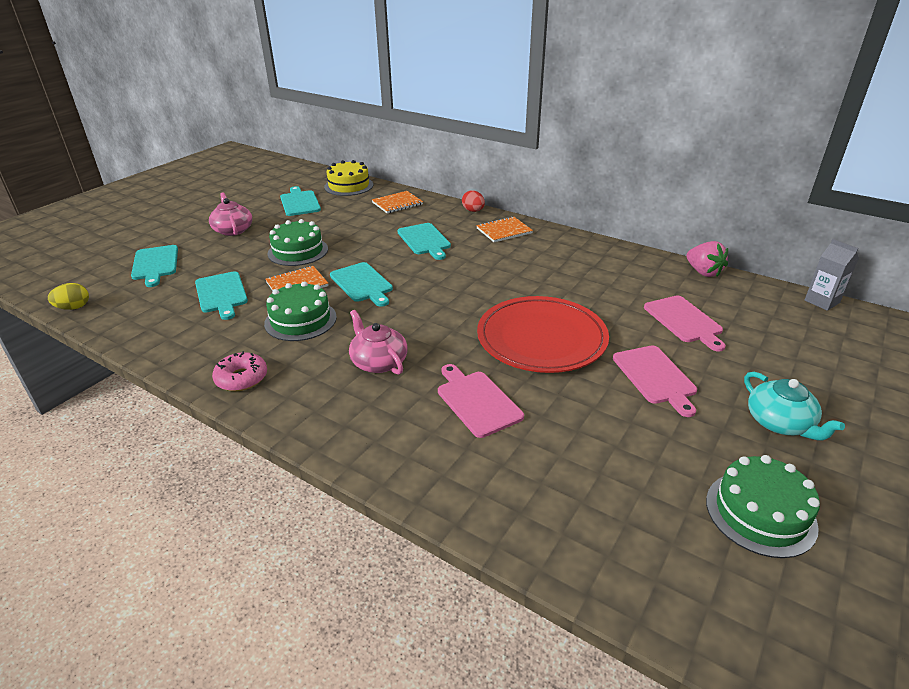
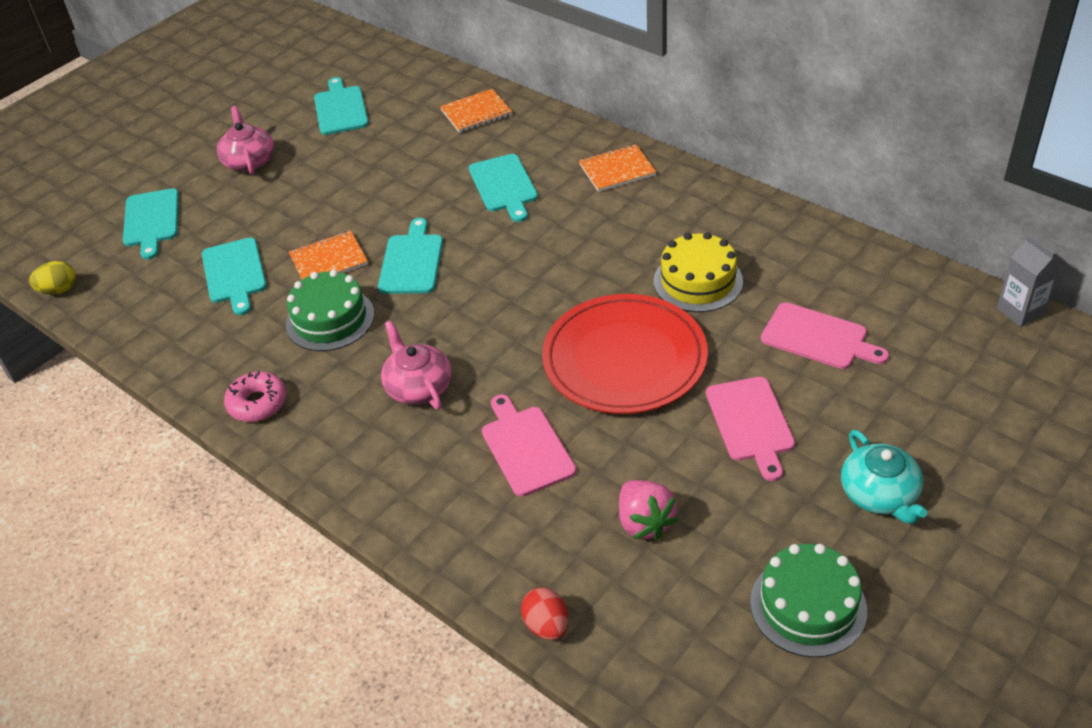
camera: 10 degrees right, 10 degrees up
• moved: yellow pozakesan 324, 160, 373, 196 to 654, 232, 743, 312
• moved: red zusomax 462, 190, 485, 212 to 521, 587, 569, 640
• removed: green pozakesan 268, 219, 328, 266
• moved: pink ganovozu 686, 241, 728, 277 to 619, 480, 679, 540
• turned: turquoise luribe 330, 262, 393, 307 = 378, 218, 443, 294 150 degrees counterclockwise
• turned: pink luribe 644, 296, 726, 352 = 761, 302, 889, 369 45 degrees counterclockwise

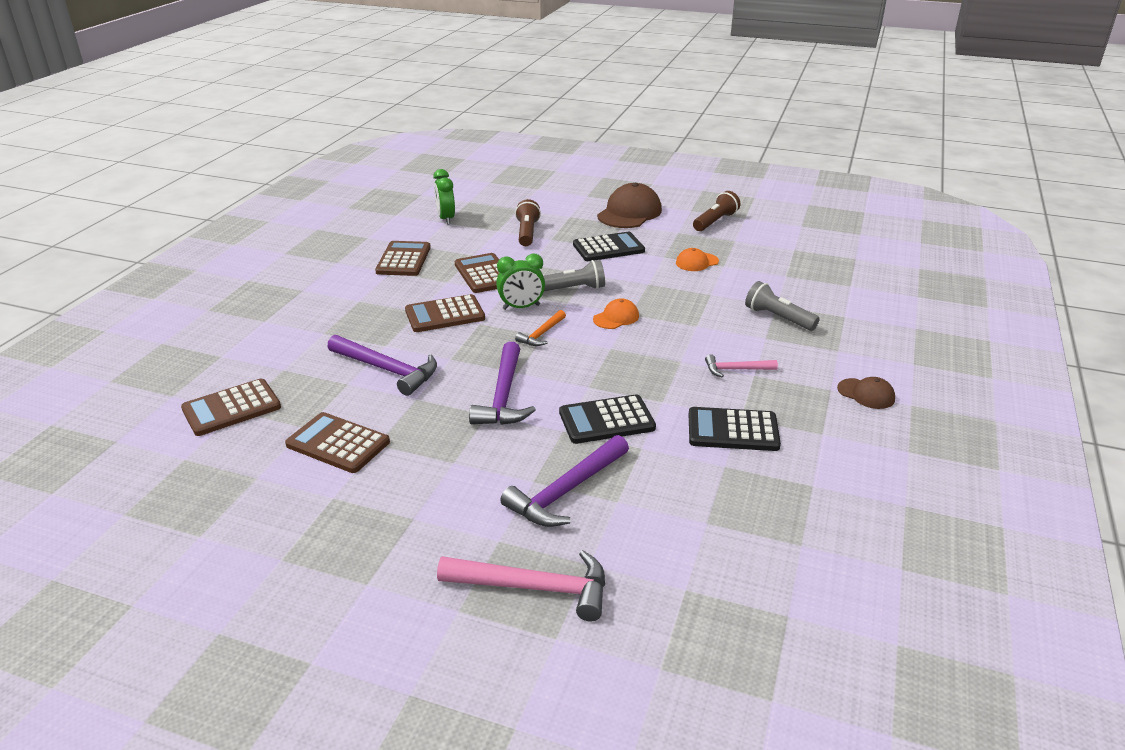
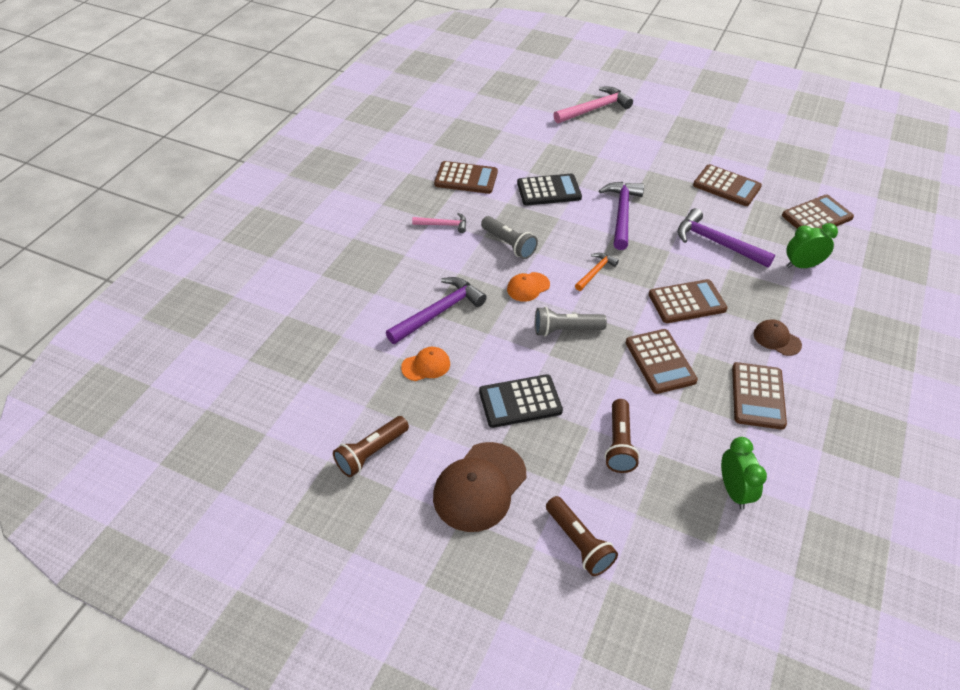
camera: 175 degrees left, 15 degrees up
• moved: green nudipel 496, 254, 545, 310 to 786, 223, 838, 268
• moved: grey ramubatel 745, 281, 820, 331 to 481, 216, 538, 259
• moved: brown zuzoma 837, 377, 895, 409 to 754, 319, 802, 356
• recoloured: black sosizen 689, 407, 781, 451 to brown sosizen 434, 161, 498, 194
• moved: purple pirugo 500, 435, 629, 527 to 386, 277, 487, 344
• turned: pink pirugo 437, 550, 605, 621 = 553, 87, 633, 124 135 degrees clockwise
• added: brown ramubatel 546, 496, 618, 576

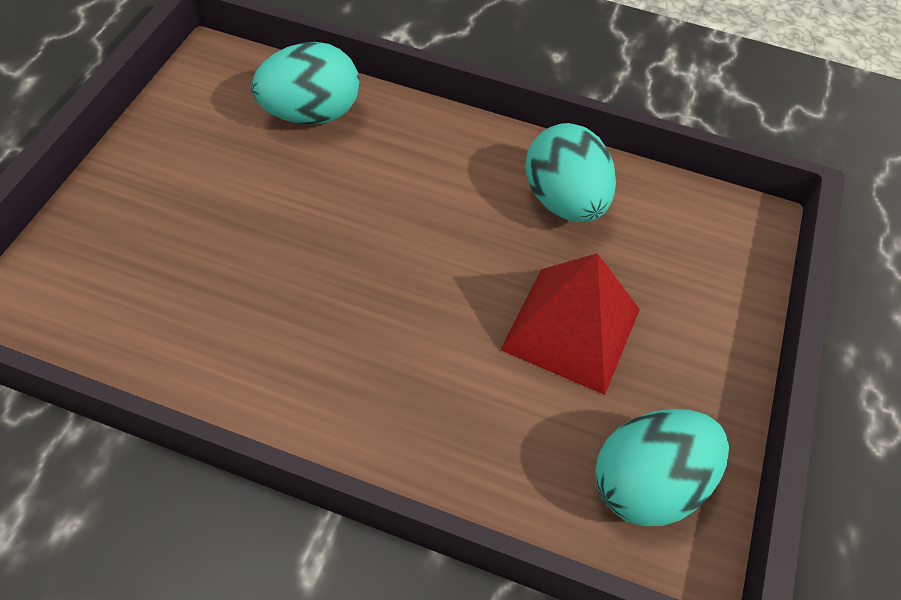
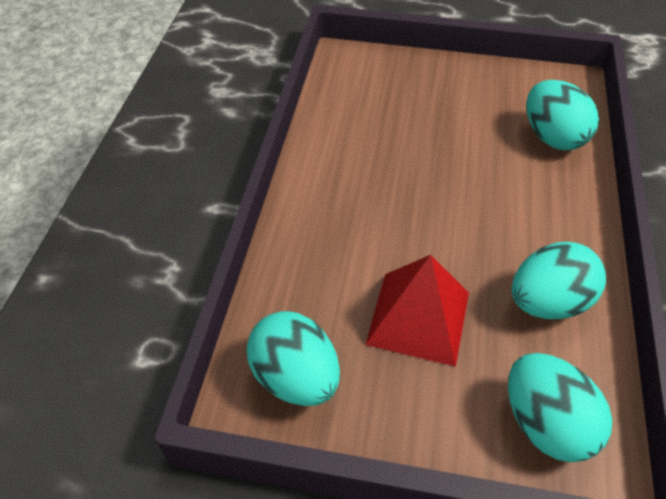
camera: 85 degrees right, 5 degrees down
• added: turquoise zusomax 508, 353, 612, 462

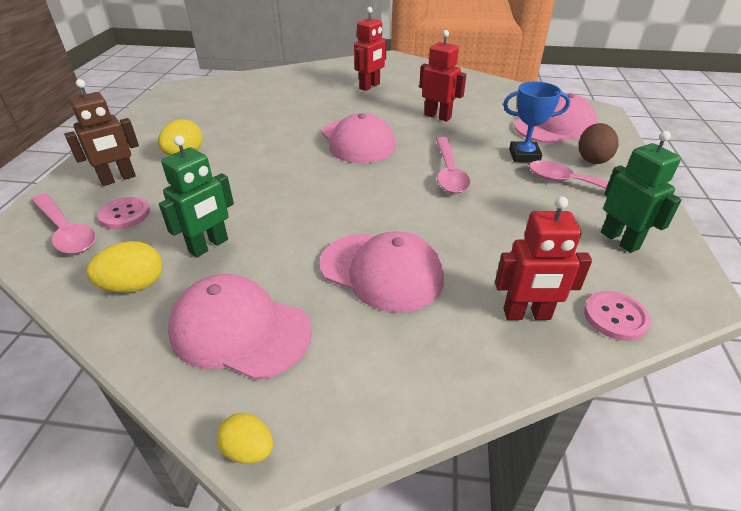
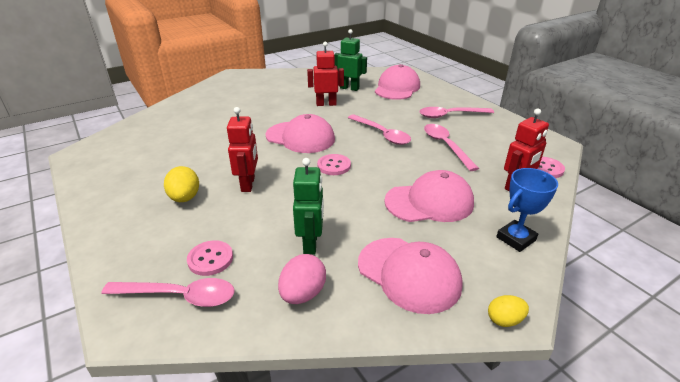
camera: 40 degrees left, 5 degrees down
• moved: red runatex 354, 7, 387, 91 to 227, 107, 258, 192
• removed: brown runatex 64, 79, 139, 186
• moved: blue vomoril 503, 81, 570, 162 to 496, 168, 558, 252
• removed: brown zusomax 579, 123, 619, 164
• moved: green runatex 601, 131, 682, 253 to 334, 29, 367, 91
• recoloured: yellow zusomax 86, 241, 162, 293 to pink zusomax 278, 254, 326, 304
• turned: pink zuzoma 168, 274, 312, 380 = 358, 238, 463, 314 120 degrees counterclockwise
• added: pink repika 424, 124, 479, 171
• added: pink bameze 317, 154, 351, 175

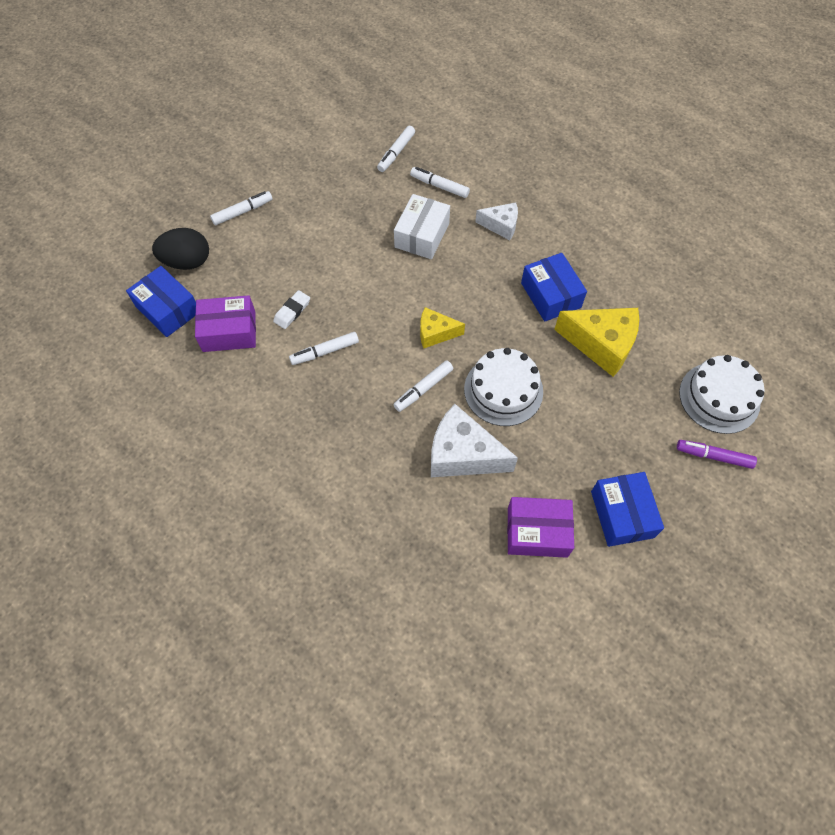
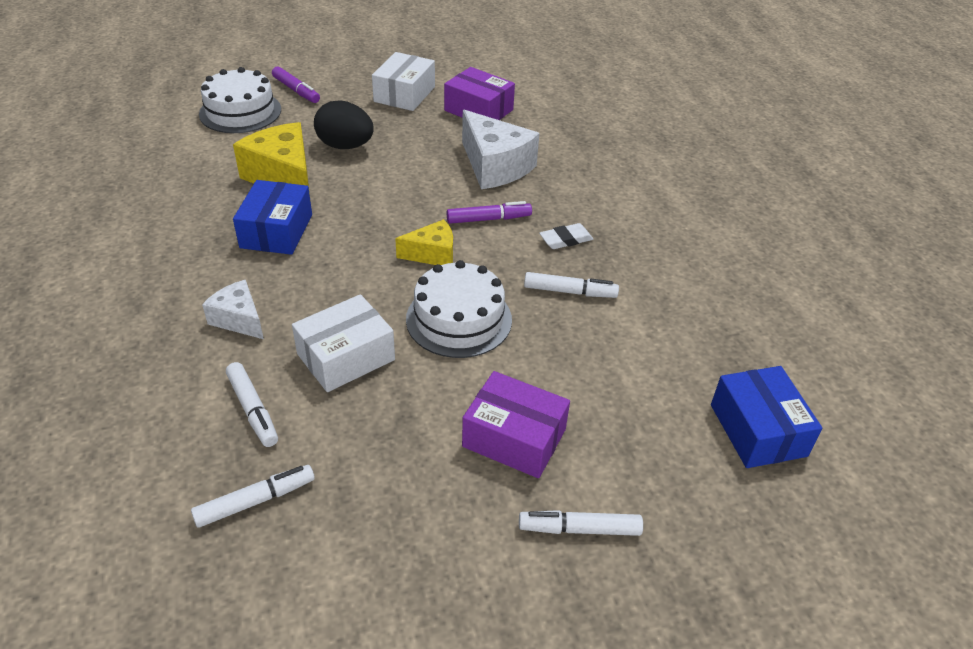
camera: 150 degrees left, 20 degrees down
• moved: black zusomax 152, 228, 209, 270 to 314, 101, 374, 149
• moved: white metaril 273, 290, 310, 329 to 539, 223, 593, 249
• moved: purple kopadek 195, 295, 256, 352 to 462, 371, 570, 478
• turned: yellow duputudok 420, 307, 465, 348 = 395, 219, 453, 265 45 degrees counterclockwise
• moved: white pozakesan 464, 348, 543, 426 to 406, 260, 512, 358
• recoloured: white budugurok 393, 360, 453, 412 to purple budugurok 447, 201, 532, 224
• recoloured: blue kopadek 591, 472, 664, 547 to white kopadek 372, 52, 435, 111

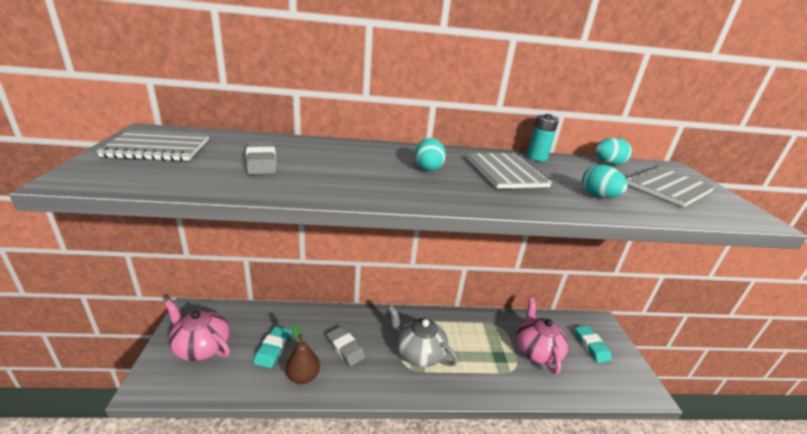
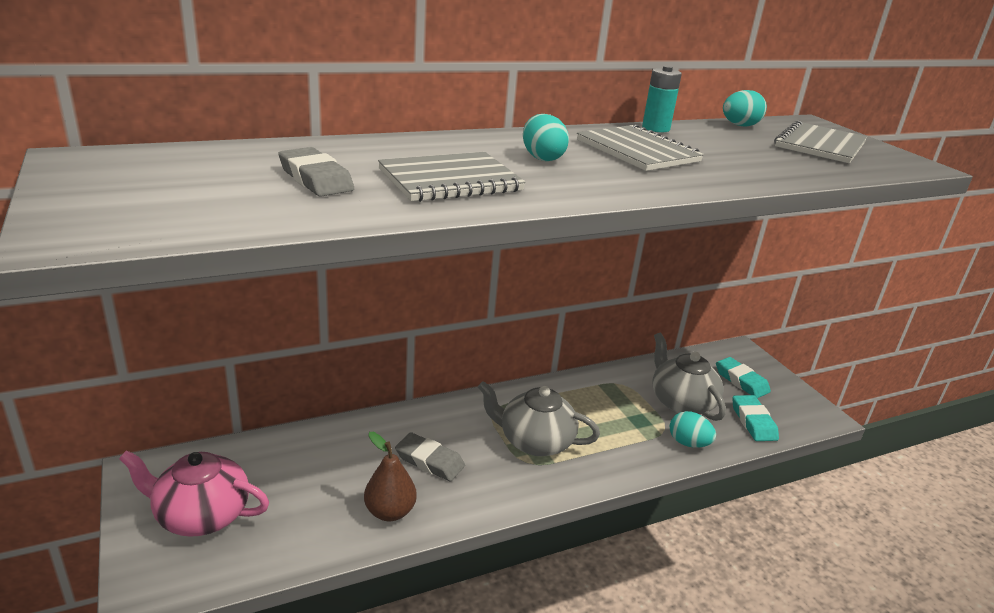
camera: 20 degrees left, 0 degrees up
• moved: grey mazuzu 96, 130, 209, 161 to 378, 152, 526, 202
• moved: turquoise zusomax 582, 165, 628, 198 to 670, 411, 716, 448
• recoloured: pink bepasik 516, 298, 568, 374 to grey bepasik 652, 333, 726, 421
• moved: turquoise metaril 254, 326, 292, 368 to 732, 395, 779, 441

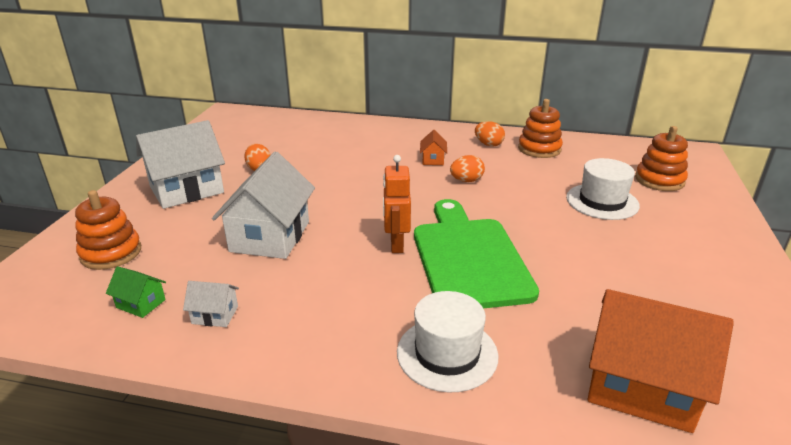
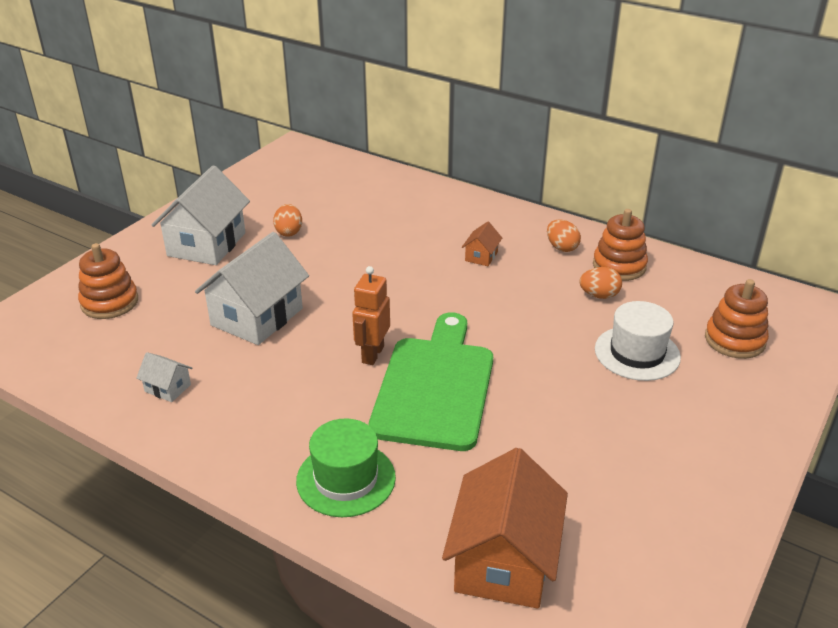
camera: 20 degrees right, 5 degrees up
• turned: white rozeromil 136, 120, 225, 209 = 152, 166, 250, 265 60 degrees counterclockwise
• moved: orange zusomax 450, 155, 485, 182 to 580, 267, 622, 299
• removed: green rozeromil 106, 266, 166, 318
• turned: orange rozeromil 588, 289, 734, 433 = 442, 448, 568, 609 60 degrees clockwise
• recoloured: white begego 397, 291, 498, 392 to green begego 296, 418, 396, 517

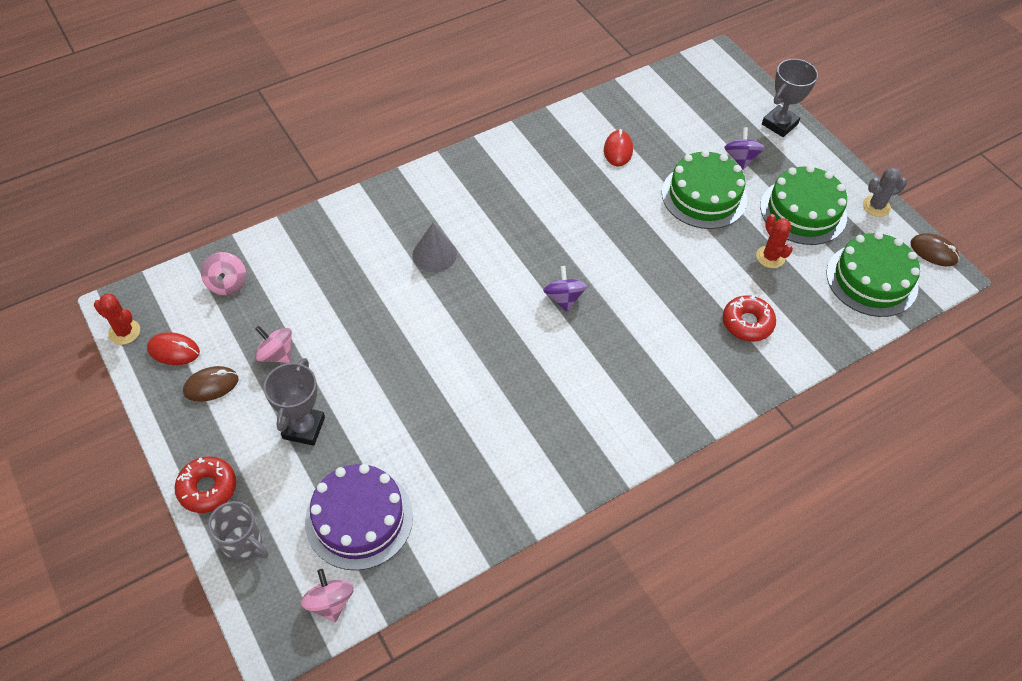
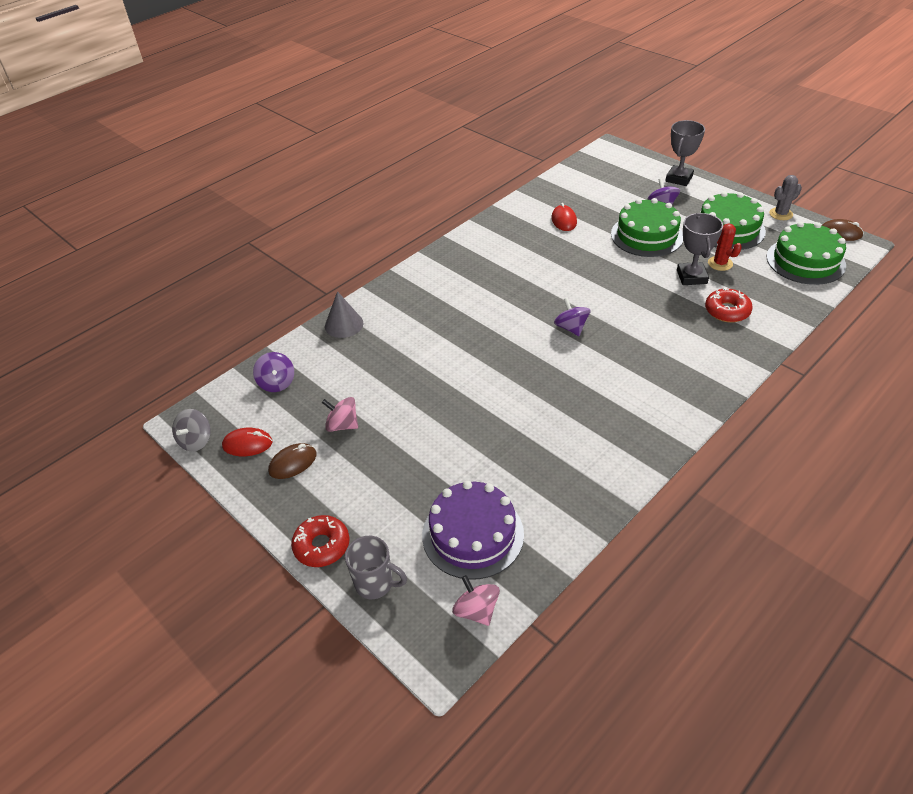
camera: 10 degrees left, 10 degrees down
• moved: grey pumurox 413, 223, 457, 272 to 325, 291, 363, 338
• recoloured: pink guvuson 201, 252, 246, 295 to purple guvuson 253, 352, 294, 392
• replaced: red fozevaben 94, 294, 140, 345 to grey guvuson 172, 409, 211, 452
• moved: grey vomoril 264, 358, 325, 446 to 677, 213, 723, 285

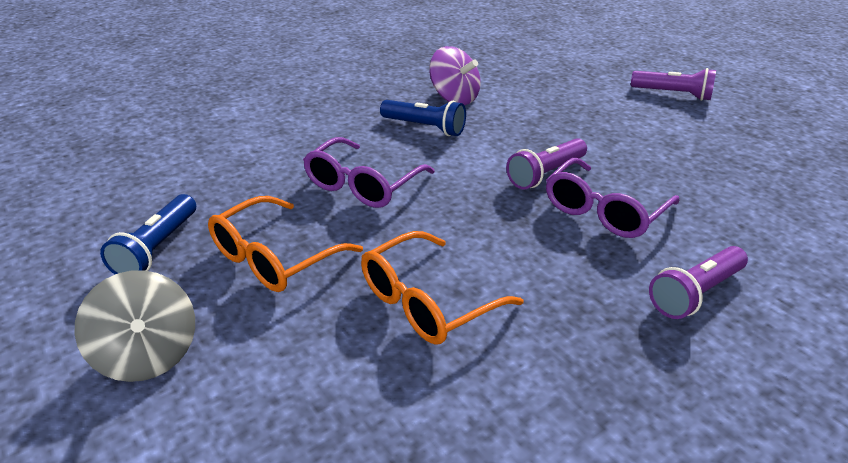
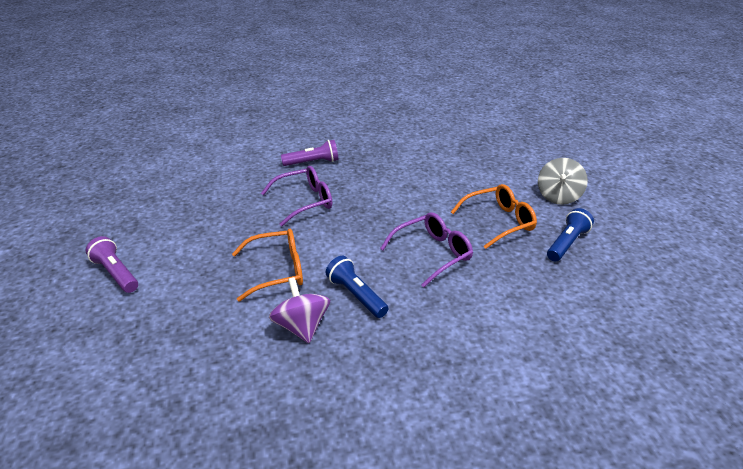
camera: 155 degrees left, 0 degrees up
• removed: purple ramubatel 506, 138, 587, 190
• moved: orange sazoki 361, 231, 524, 344 to 232, 229, 303, 302
• turned: grey guvuson 75, 270, 195, 382 = 538, 158, 588, 205 150 degrees counterclockwise

